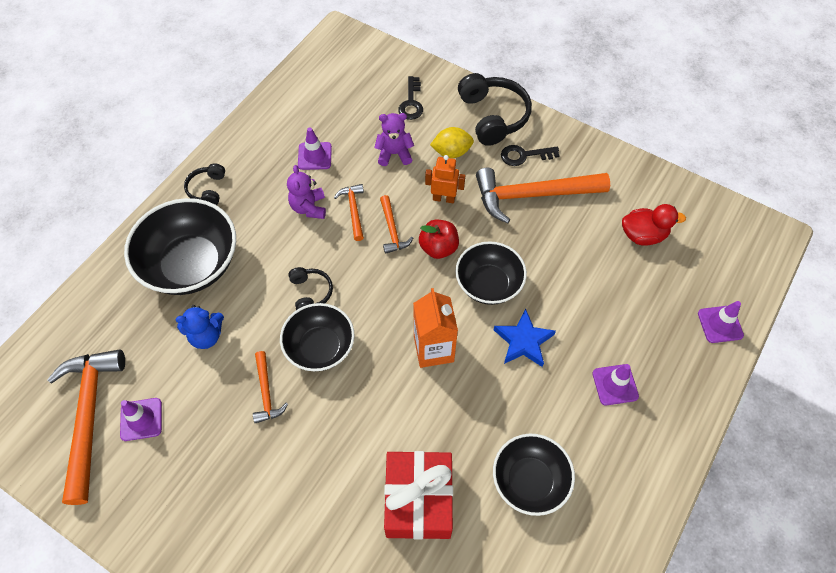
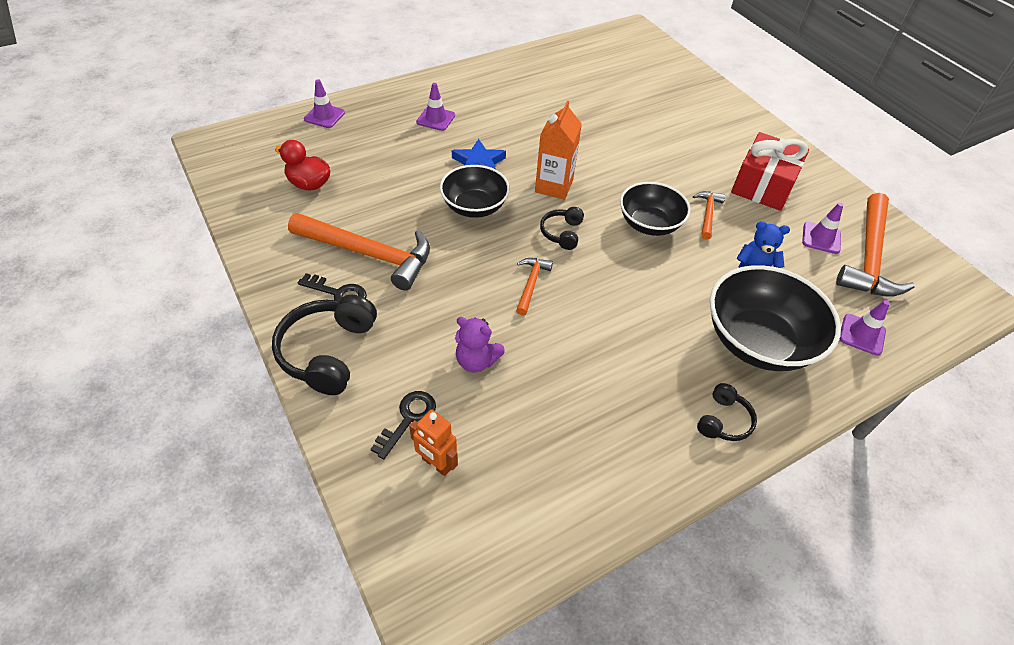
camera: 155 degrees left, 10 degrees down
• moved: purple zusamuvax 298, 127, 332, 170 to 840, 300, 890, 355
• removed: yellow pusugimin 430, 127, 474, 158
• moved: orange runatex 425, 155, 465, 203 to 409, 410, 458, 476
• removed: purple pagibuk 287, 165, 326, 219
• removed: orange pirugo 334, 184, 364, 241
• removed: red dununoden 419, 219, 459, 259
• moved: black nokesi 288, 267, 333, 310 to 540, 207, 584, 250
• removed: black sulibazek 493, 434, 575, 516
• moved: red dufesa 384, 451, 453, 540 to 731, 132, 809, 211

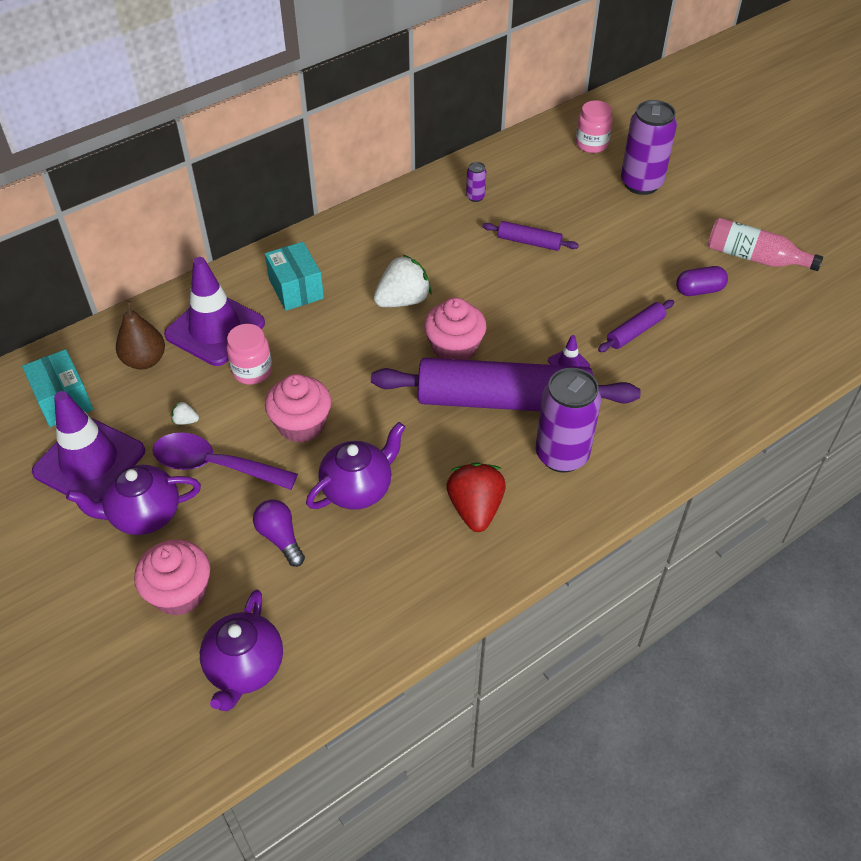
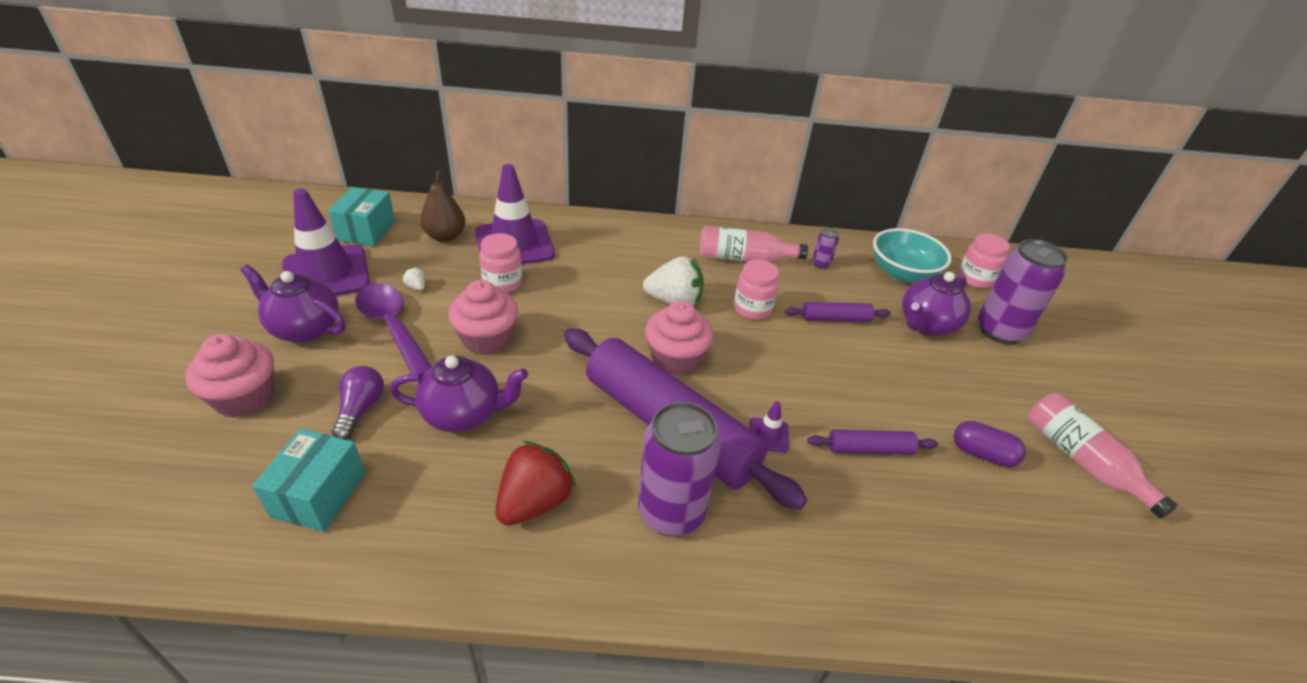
camera: 35 degrees right, 10 degrees down
• turned: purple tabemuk 482, 221, 579, 251 = 785, 302, 891, 322 60 degrees counterclockwise
• moved: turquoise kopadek 265, 242, 324, 311 to 252, 429, 366, 532
• moved: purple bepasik 200, 589, 283, 711 to 902, 272, 971, 336
• added: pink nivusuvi 699, 226, 808, 262
• added: turquoise sulibazek 873, 228, 952, 282
• added: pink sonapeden 734, 259, 779, 320

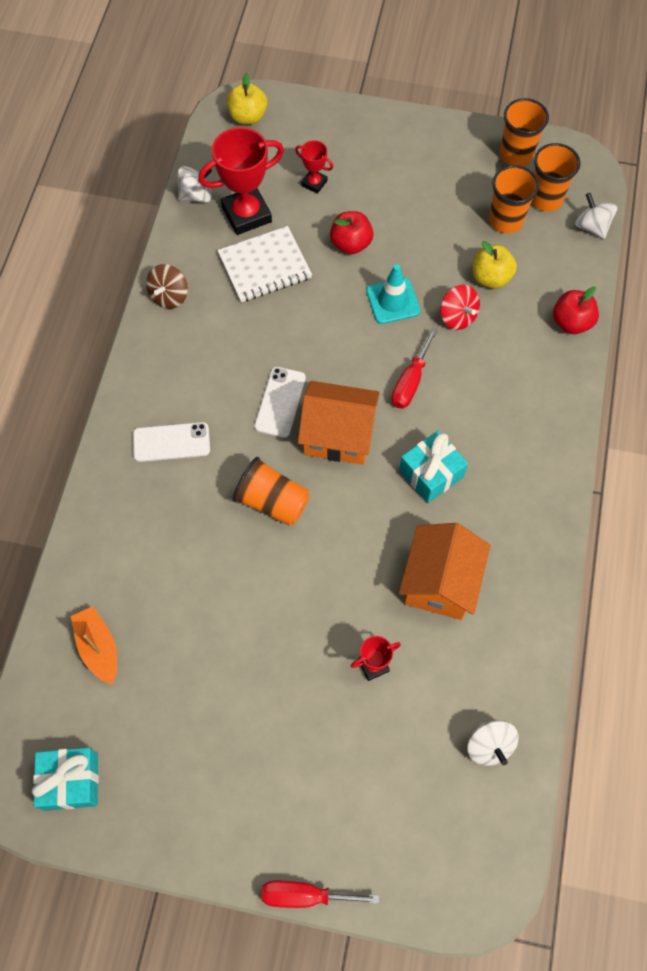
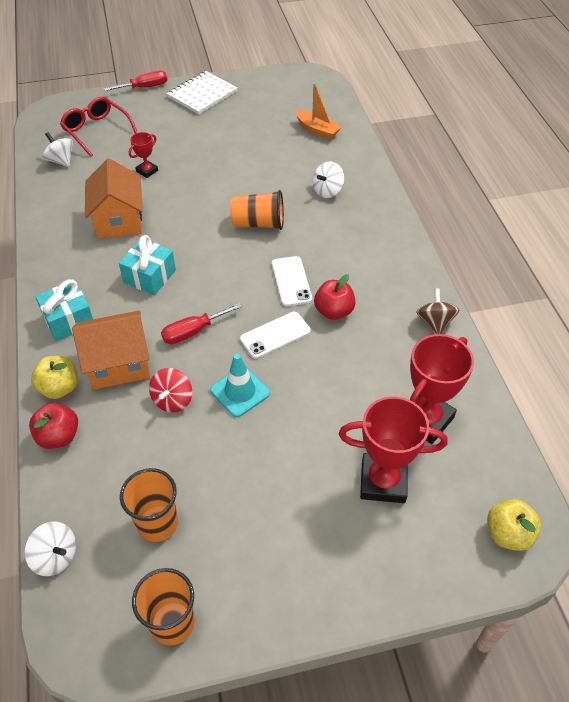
camera: 155 degrees right, 15 degrees down
• resized: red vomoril 295, 140, 333, 194 = 339, 397, 448, 503 x1.98
• removed: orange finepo 531, 143, 581, 211
• moved: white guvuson 178, 166, 212, 203 to 313, 161, 344, 198
• moved: red dununoden 330, 211, 374, 254 to 314, 274, 355, 320
• moved: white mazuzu 217, 226, 312, 302 to 167, 71, 237, 114
• moved: yellow dununoden 473, 241, 517, 289 to 31, 356, 78, 399
• turned: red guvuson 440, 285, 480, 330 = 149, 368, 192, 413 105 degrees counterclockwise
• turned: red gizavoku 392, 329, 437, 409 = 161, 303, 242, 344 120 degrees counterclockwise
• moved: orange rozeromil 298, 381, 380, 465 to 72, 311, 150, 390
• moved: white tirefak 133, 422, 210, 462 to 240, 312, 311, 359
• moved: turquoise dufesa 32, 748, 99, 811 to 35, 280, 93, 341
• added: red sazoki 60, 97, 138, 157

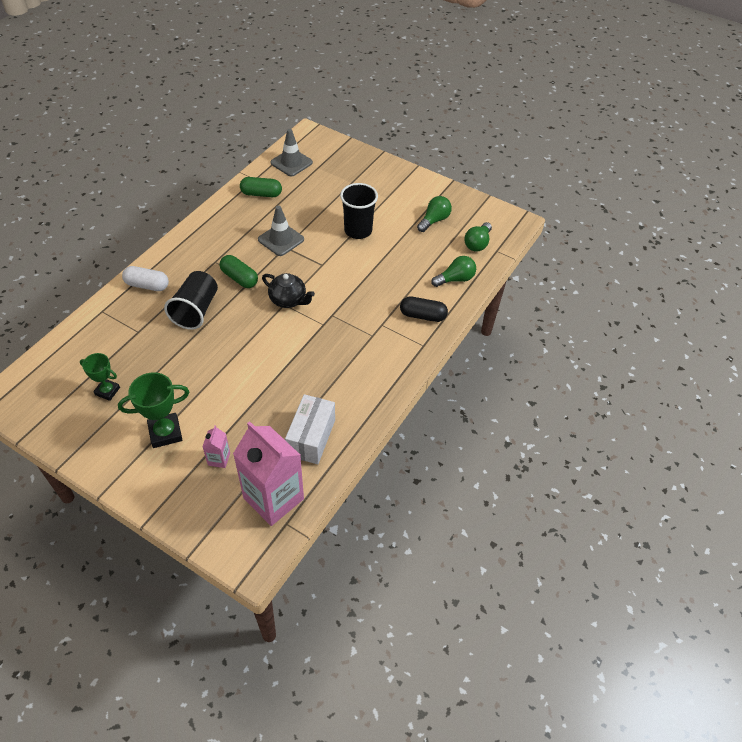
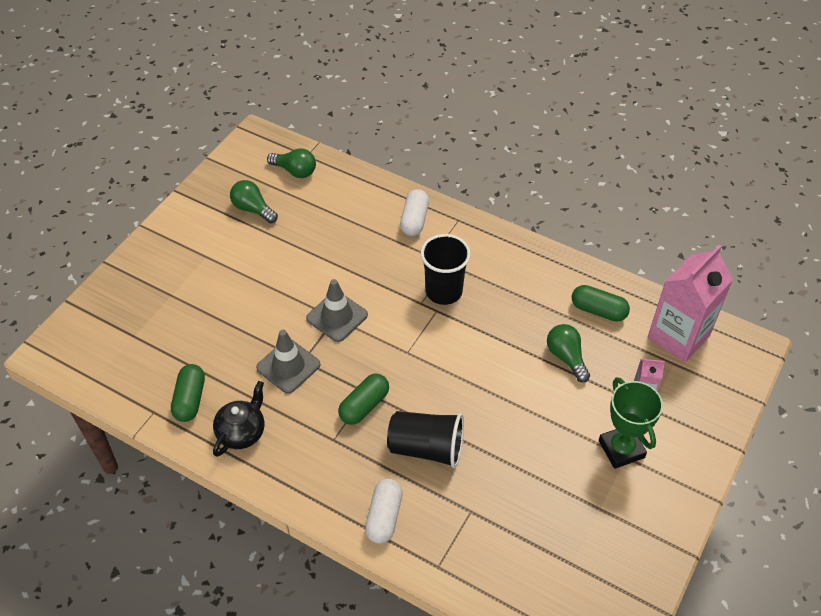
camera: 90 degrees left, 0 degrees up
• moved: grey zusamuvax 270, 129, 313, 177 to 306, 279, 368, 342
• moved: black finepo 340, 183, 378, 239 to 420, 234, 471, 305
• moved: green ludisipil 431, 256, 476, 287 to 547, 324, 590, 382
• moved: black bepasik 262, 273, 315, 308 to 213, 381, 265, 457
• recoloured: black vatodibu 400, 296, 448, 322 to white vatodibu 400, 189, 429, 236
• removed: green vomoril 80, 353, 120, 401
• replaced: white kopadek 285, 394, 335, 464 to green vatodibu 572, 285, 630, 322

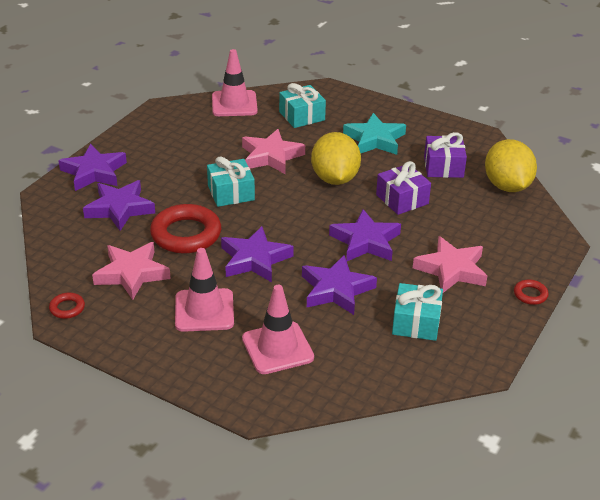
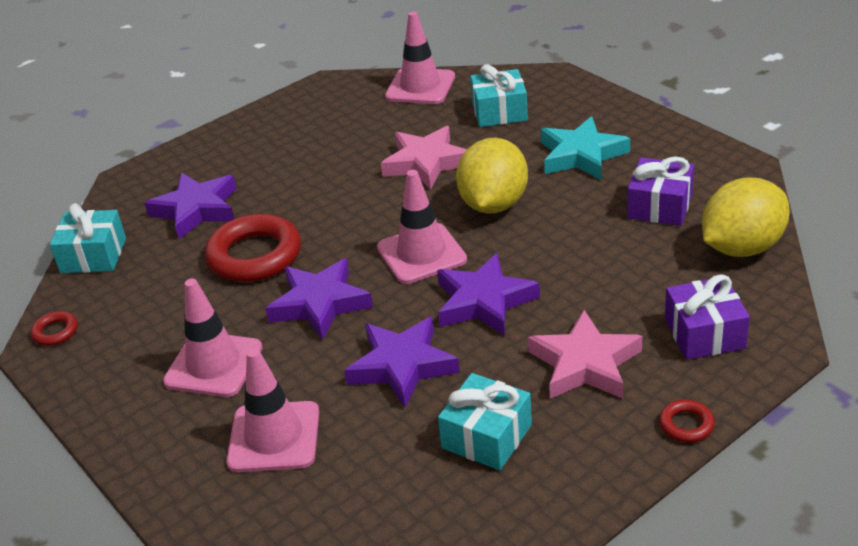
camera: 25 degrees right, 0 degrees up
• turned: yellow pusugimin 485, 139, 537, 192 = 702, 177, 790, 257 45 degrees clockwise
• removed: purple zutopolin 58, 144, 127, 191
• moved: turquoise dufesa 207, 156, 255, 207 to 50, 203, 126, 273
• moved: purple dufesa 376, 161, 431, 215 to 665, 274, 750, 360
• removed: pink zutopolin 92, 242, 171, 300
• added: pink zusamuvax 377, 170, 467, 284

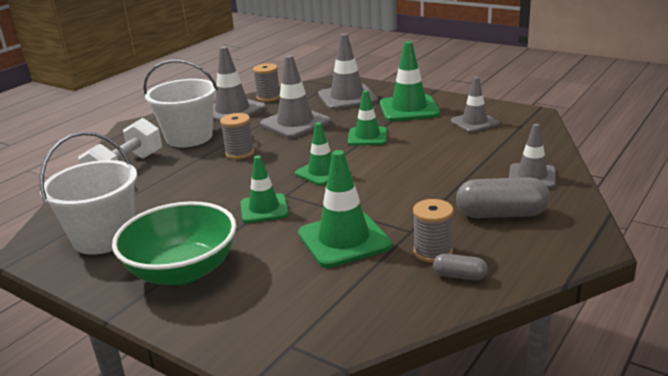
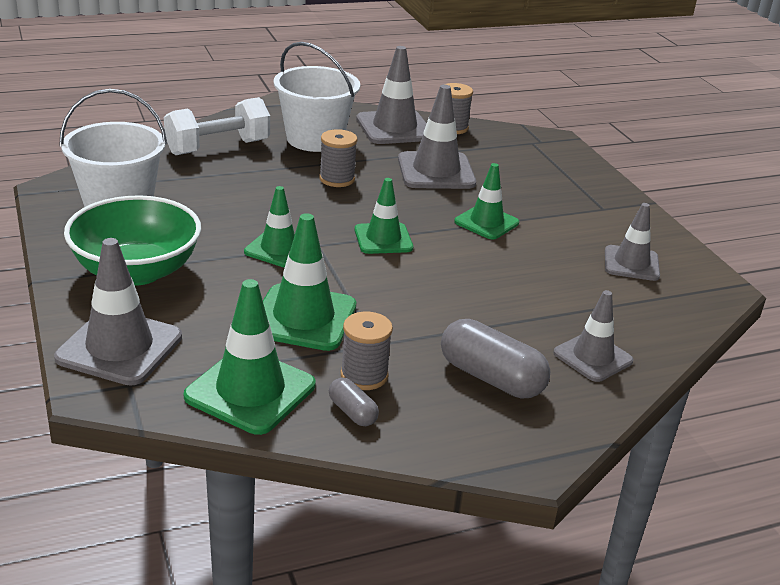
camera: 30 degrees right, 5 degrees up
• moved: grey zusamuvax 318, 33, 378, 110 to 54, 238, 182, 386
• moved: green zusamuvax 380, 41, 440, 121 to 184, 279, 315, 435

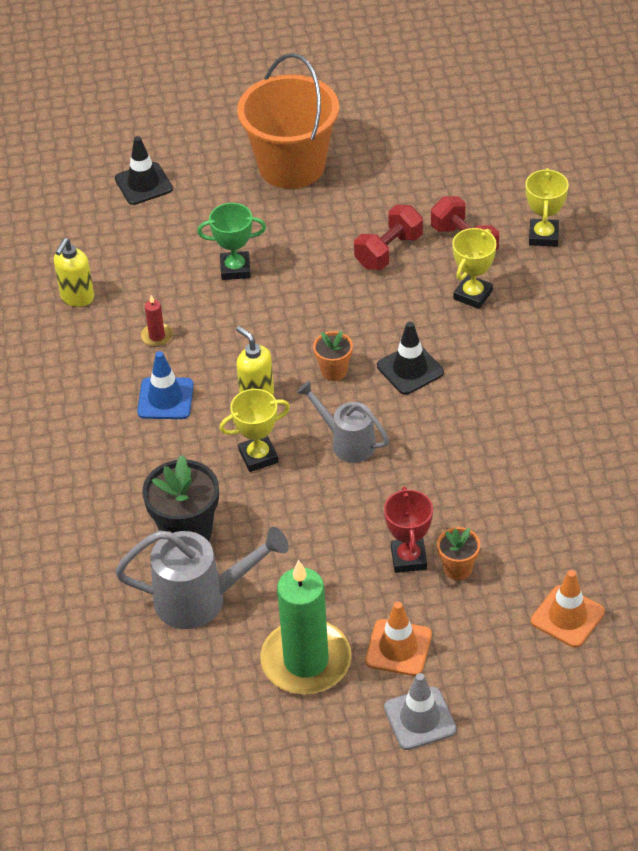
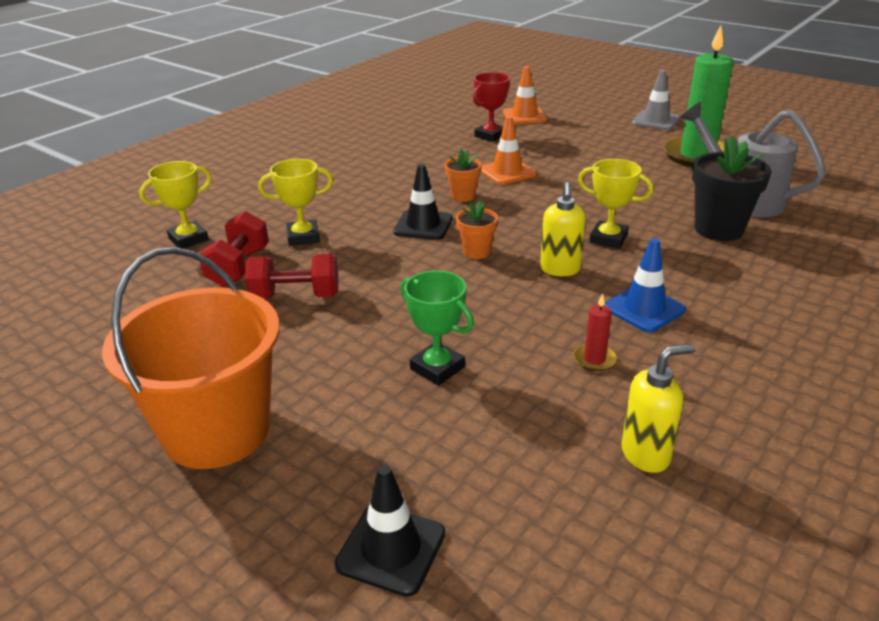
camera: 135 degrees left, 15 degrees down
• removed: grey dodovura 297, 381, 389, 463
• moved: red vomoril 384, 486, 433, 573 to 473, 72, 510, 142
• moved: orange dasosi 437, 527, 480, 580 to 445, 149, 482, 202
• moved: orange zusamuvax 365, 602, 432, 676 to 481, 116, 537, 185

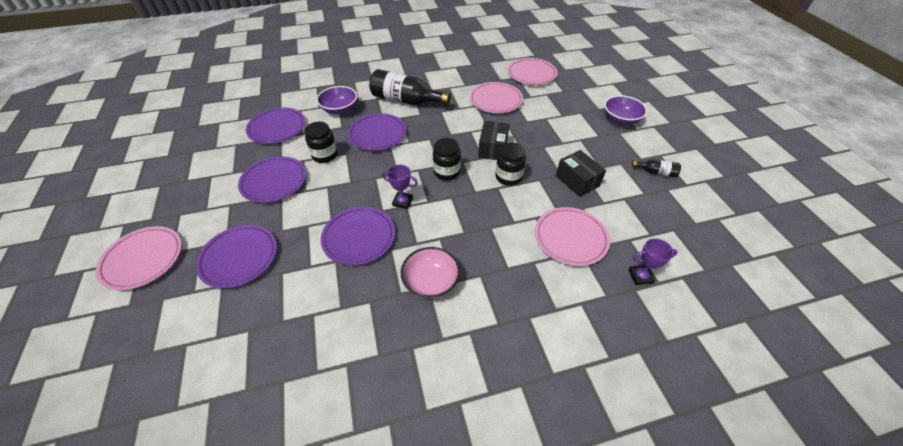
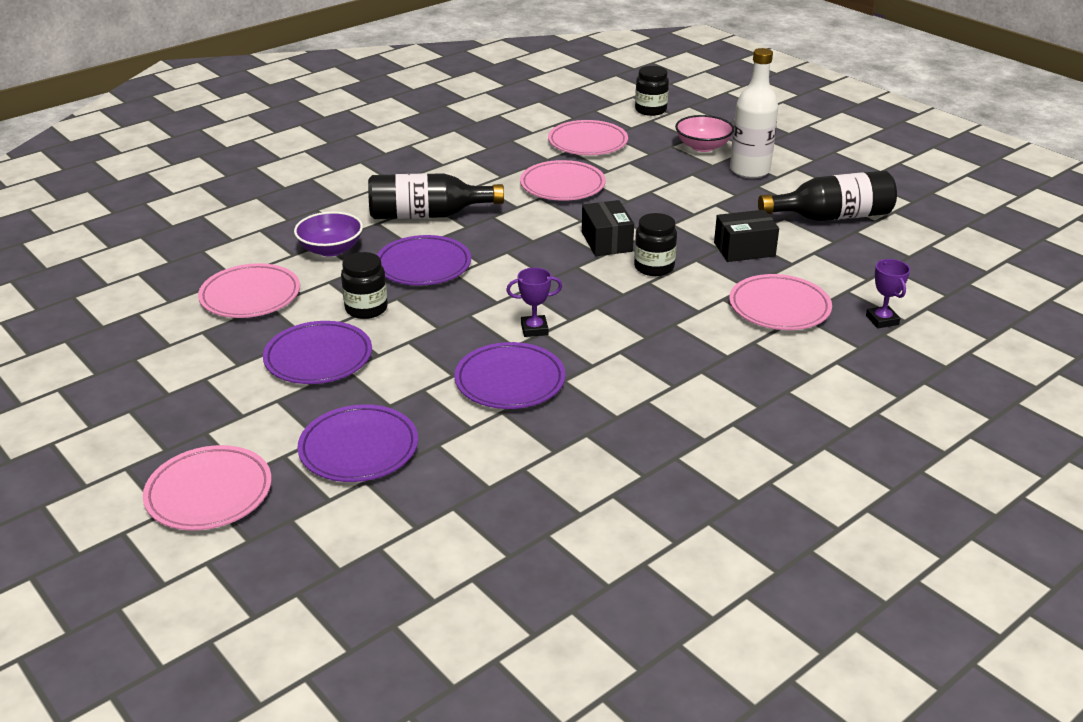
camera: 25 degrees left, 15 degrees down
• replaced: purple sulibazek 604, 95, 647, 125 to white nivusuvi 730, 48, 778, 178
• recoloured: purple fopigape 246, 108, 306, 144 to pink fopigape 198, 263, 300, 318
• moved: black sonapeden 433, 138, 461, 181 to 635, 66, 669, 116
• turned: black kopadek 556, 150, 606, 197 = 714, 210, 779, 262 45 degrees counterclockwise
• resized: black nivusuvi 632, 159, 681, 177 = 758, 171, 897, 221 x2.19
• turned: purple vomoril 629, 238, 677, 285 = 866, 259, 910, 328 75 degrees counterclockwise
• moved: pink sulibazek 401, 247, 460, 299 to 675, 115, 734, 152

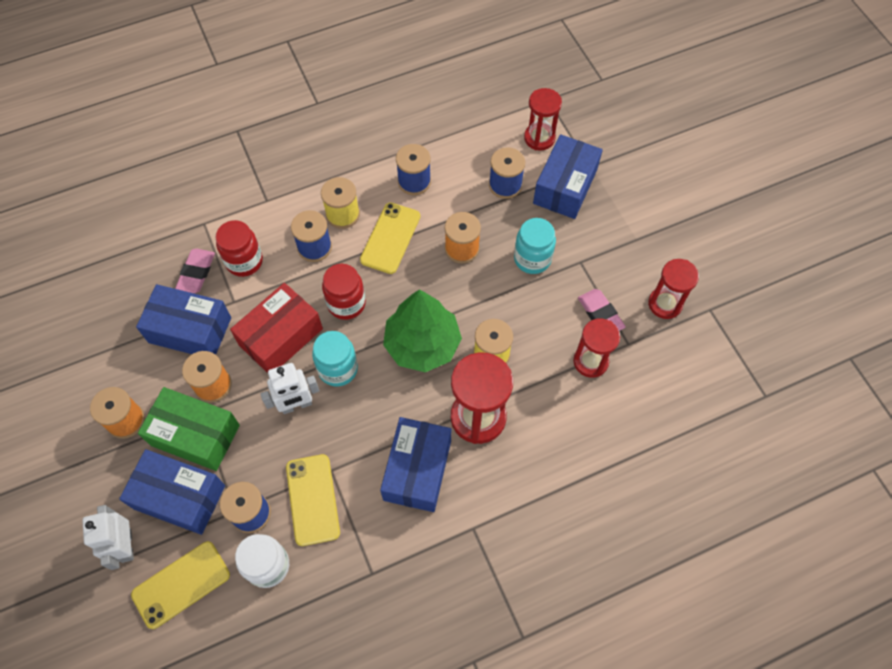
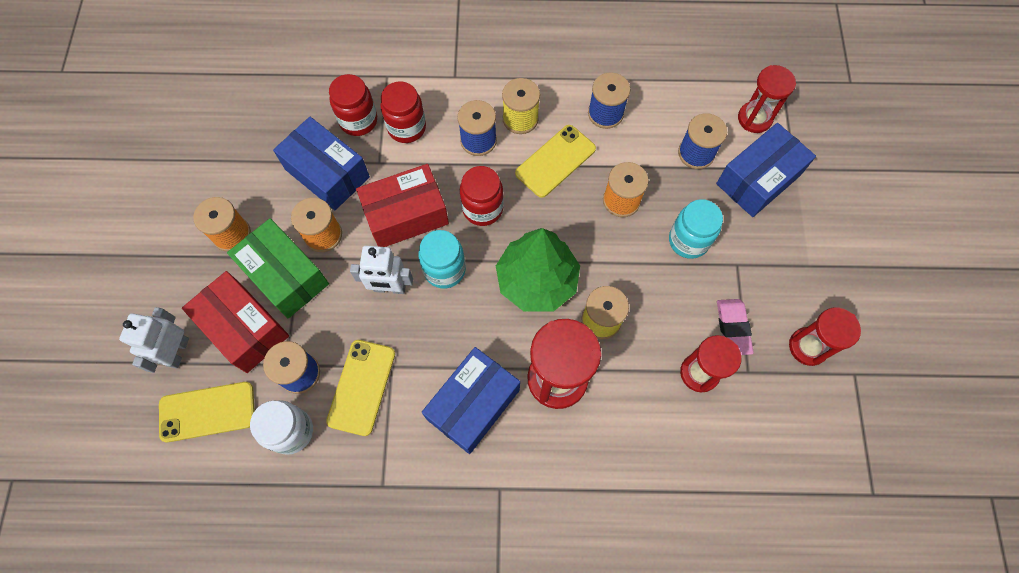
camera: 25 degrees right, 5 degrees up
• replaced: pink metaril 175, 249, 215, 293 to red sonapeden 329, 74, 377, 136
• recoloured: blue kopadek 119, 449, 225, 535 to red kopadek 182, 271, 289, 373

